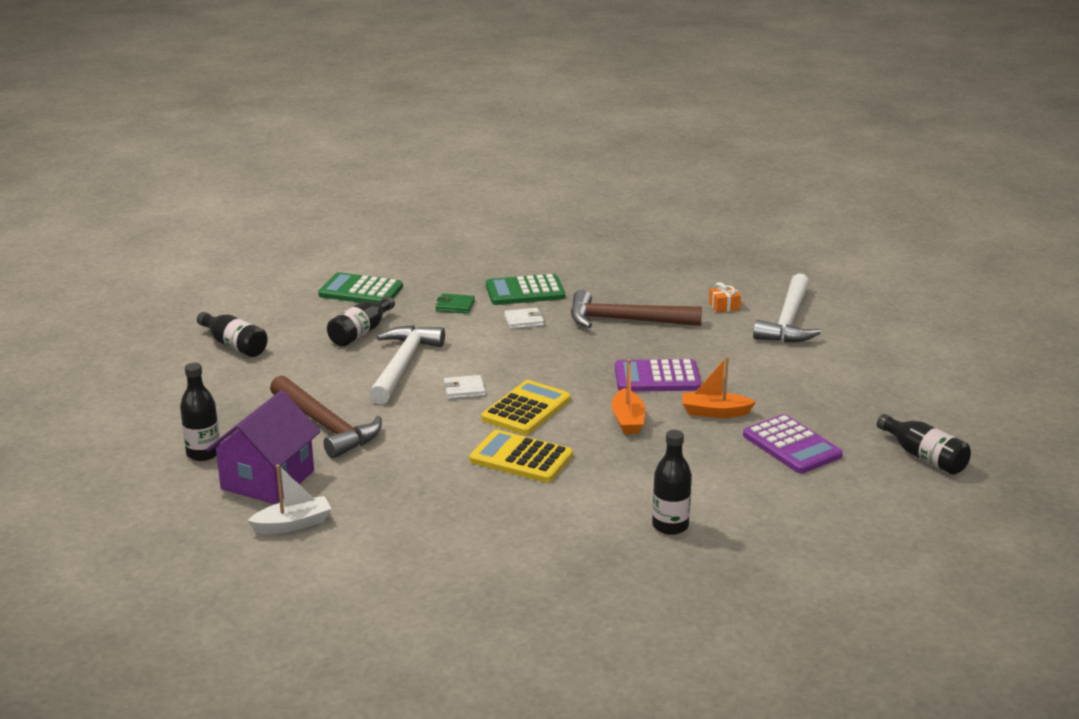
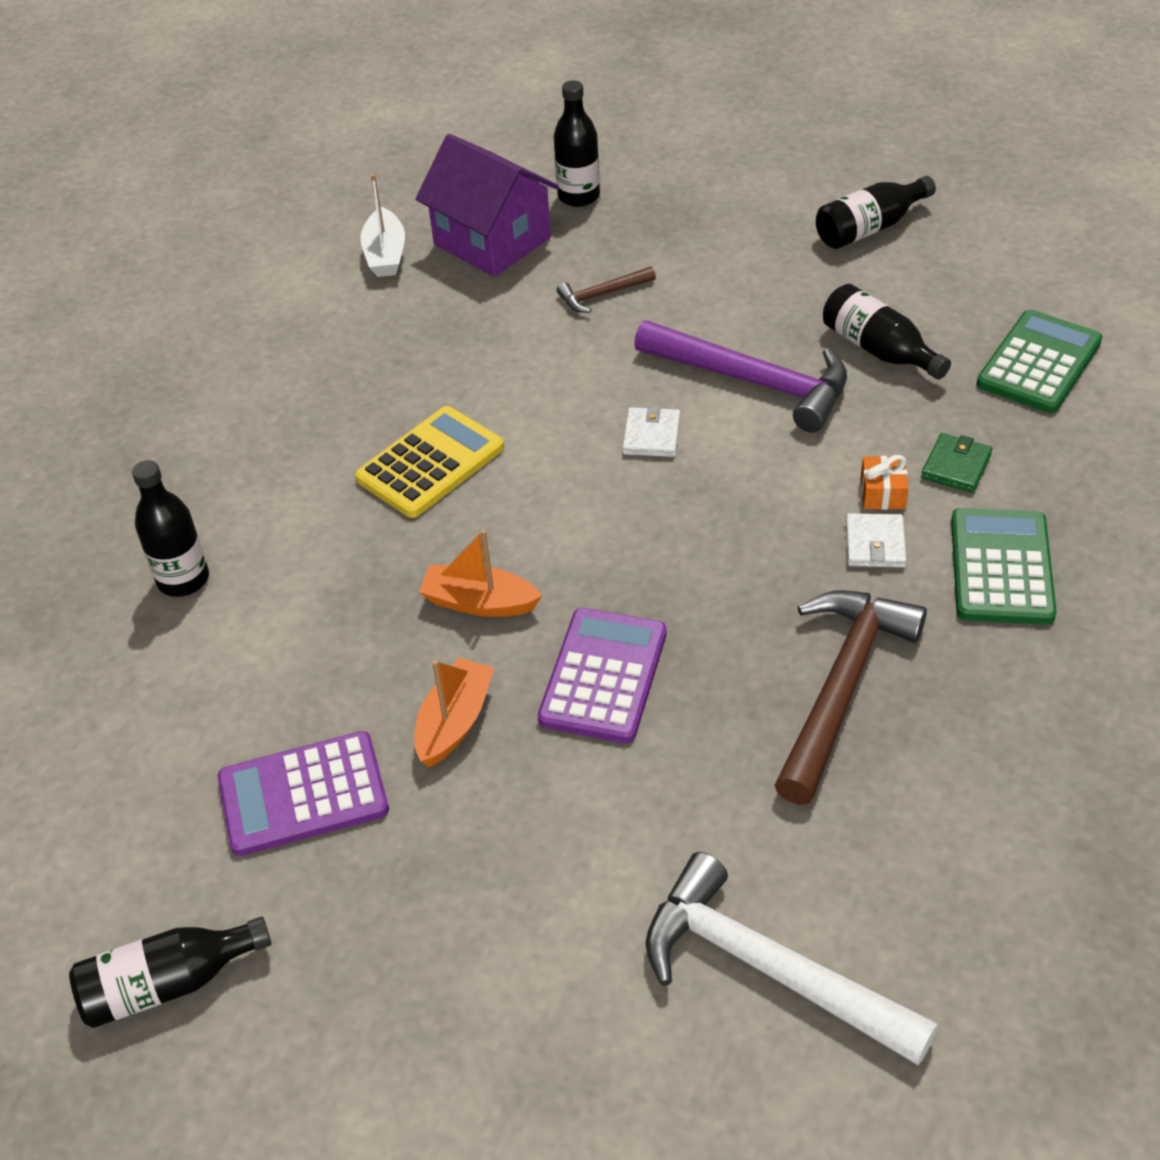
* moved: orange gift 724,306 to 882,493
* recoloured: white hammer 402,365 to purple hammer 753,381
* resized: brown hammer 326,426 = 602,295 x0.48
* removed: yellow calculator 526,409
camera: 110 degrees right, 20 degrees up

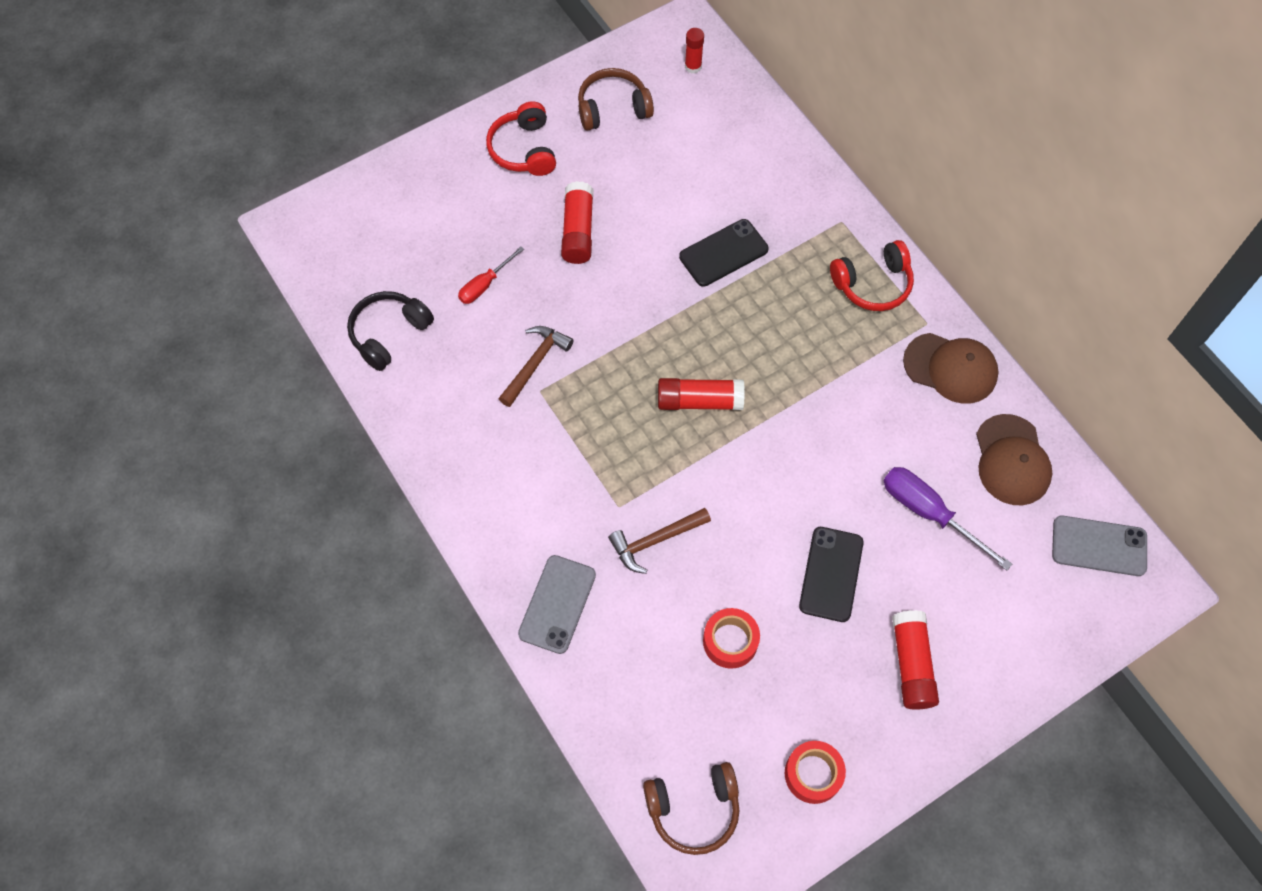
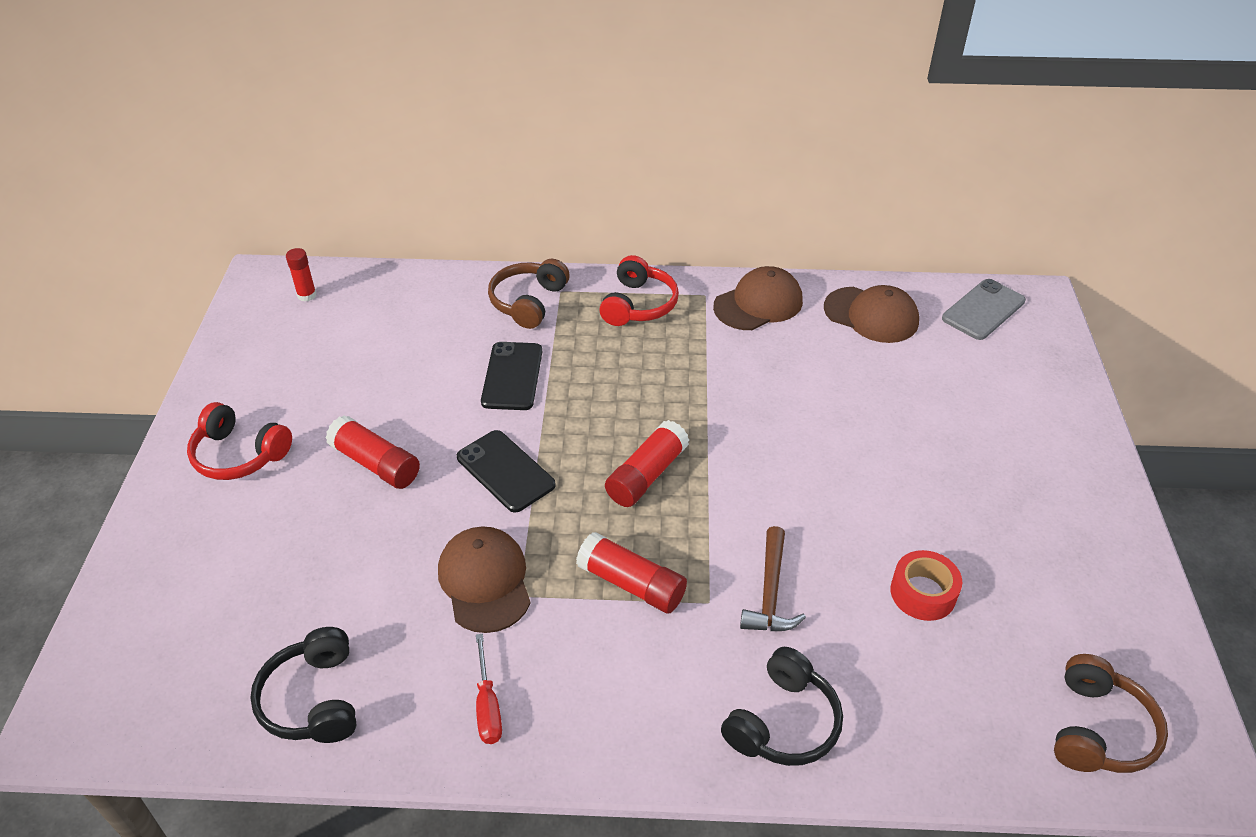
* moved: brown headphones 613,108 to 528,302
* moved: red screwdriver 485,285 to 488,706
* replaced: brown hammer 535,363 to brown cap 485,581
* removed: purple screwdriver 929,513
* moved: black phone 831,574 to 505,471
* replaced: grey phone 557,604 to black headphones 783,722
* moved: red glue stick 911,664 to 631,584
* removed: red tape 813,774
camera: 55 degrees left, 20 degrees down

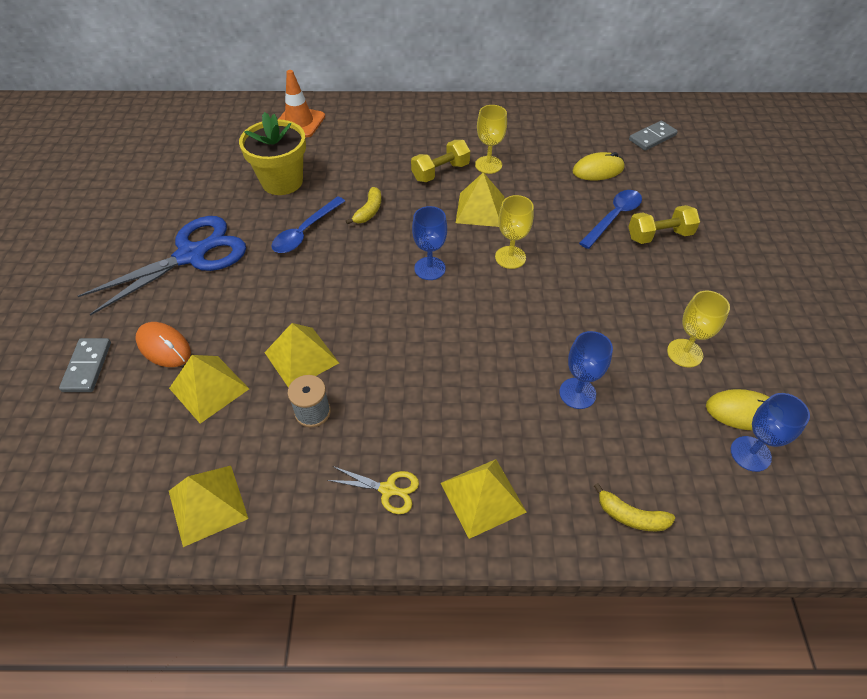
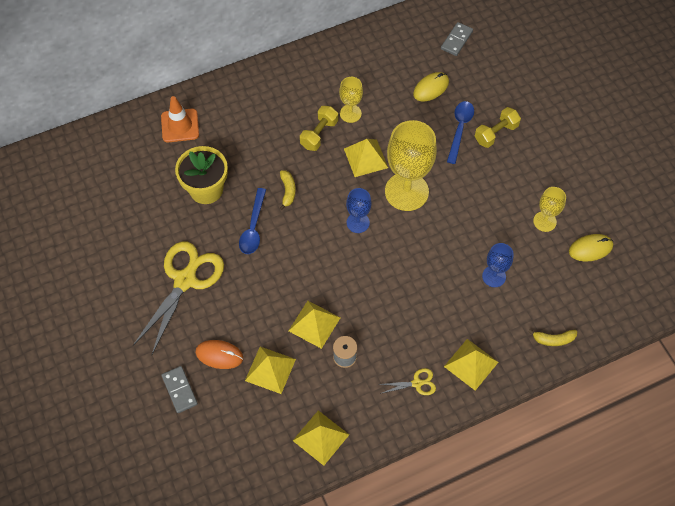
* resized: yellow goblet 510,257 = 406,191 x1.93
* recoloured: blue scissors 192,255 to yellow scissors 185,279
* removed: blue goblet 750,454
camera: 25 degrees left, 10 degrees up

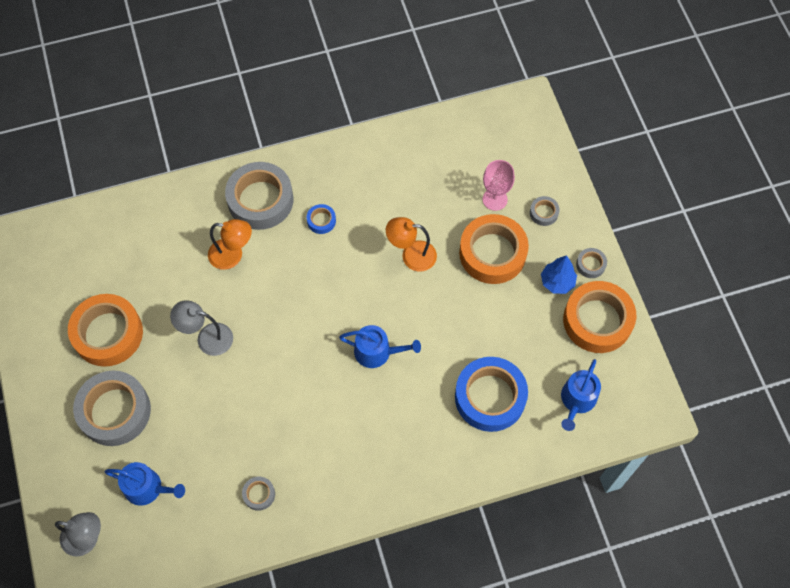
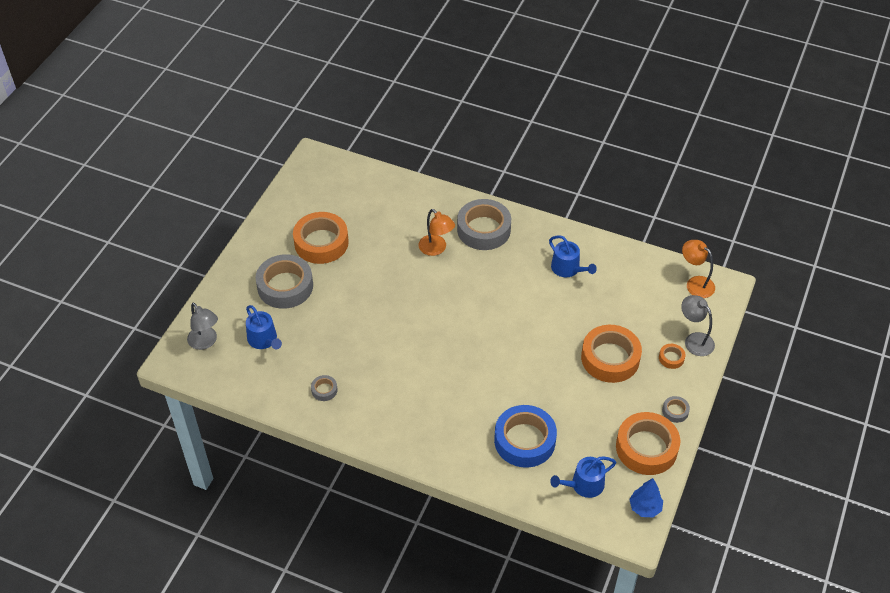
* removed: pink goblet 495,199
* recoloured: grey tape 543,213 to orange tape 671,358
* removed: blue tape 321,221
* moved: orange lamp 411,255 to 695,283
* moved: blue tree 557,282 to 645,507
* moved: grey lamp 207,338 to 694,340
* moved: blue watering can 377,352 to 568,269
camera: 40 degrees right, 15 degrees down

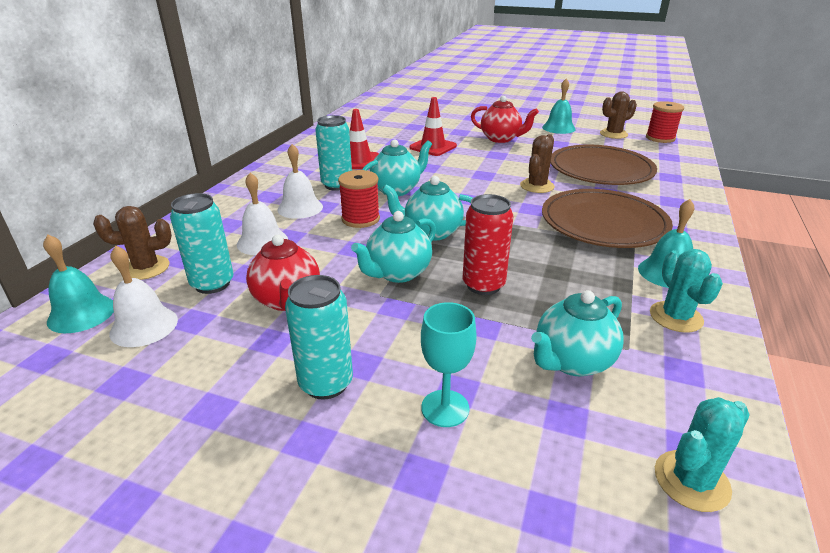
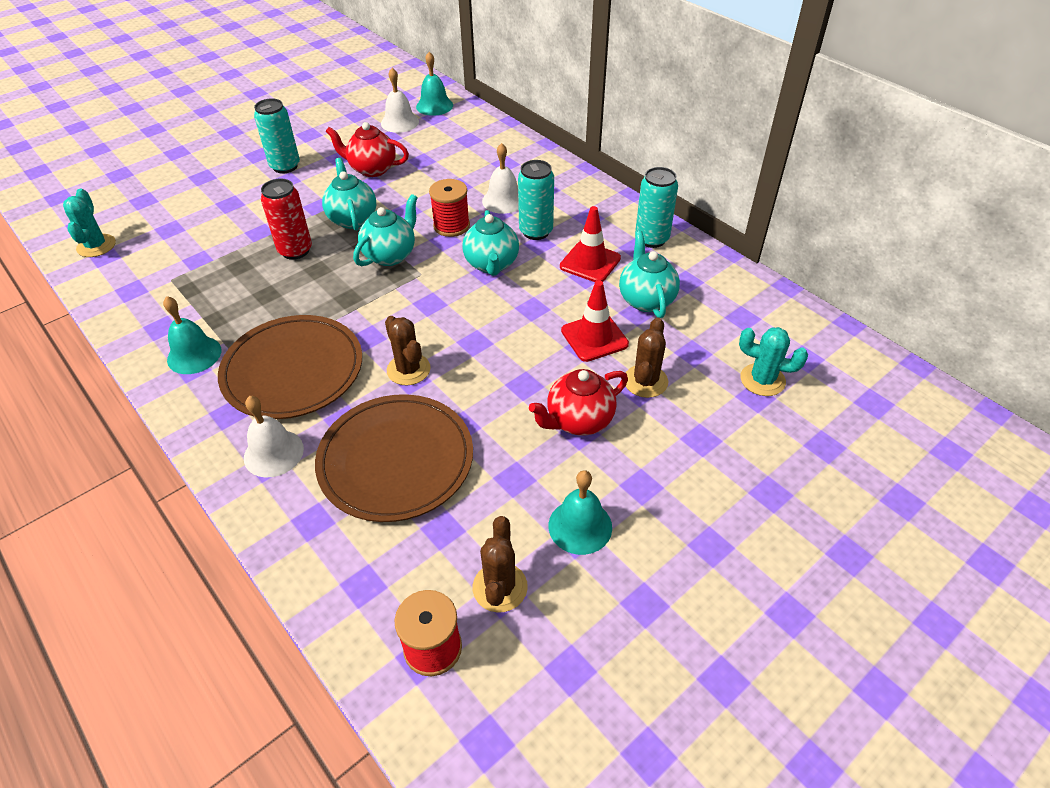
* moved: white bell 262,242 to 273,453
* moved: turquoise can 212,284 to 651,239
* moved: brown cactus 146,268 to 645,381
* moved: turquoise cactus 676,317 to 762,380
* moved: turquoise teapot 572,361 to 646,300
* removed: turquoise goblet 445,408
camera: 120 degrees right, 15 degrees up

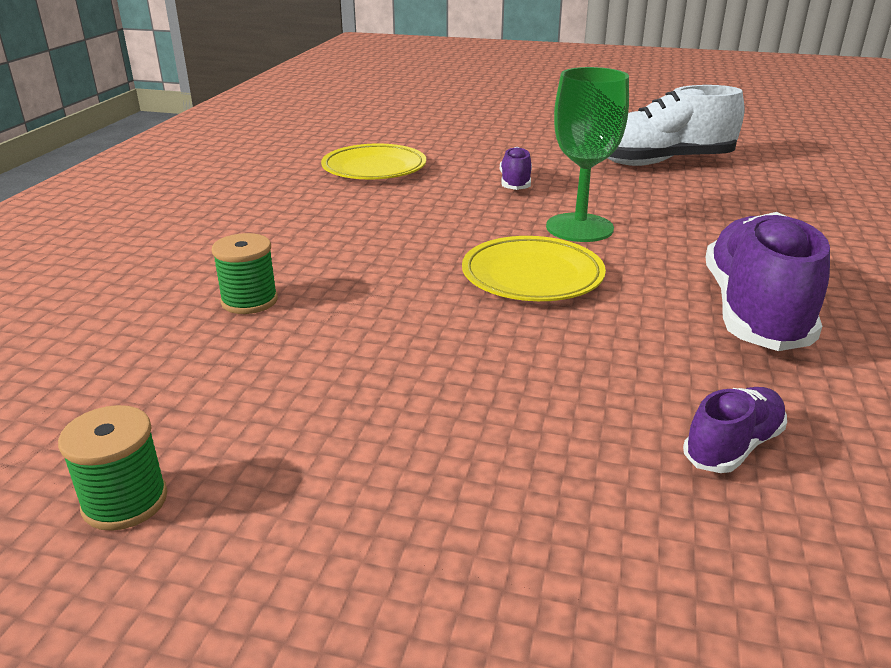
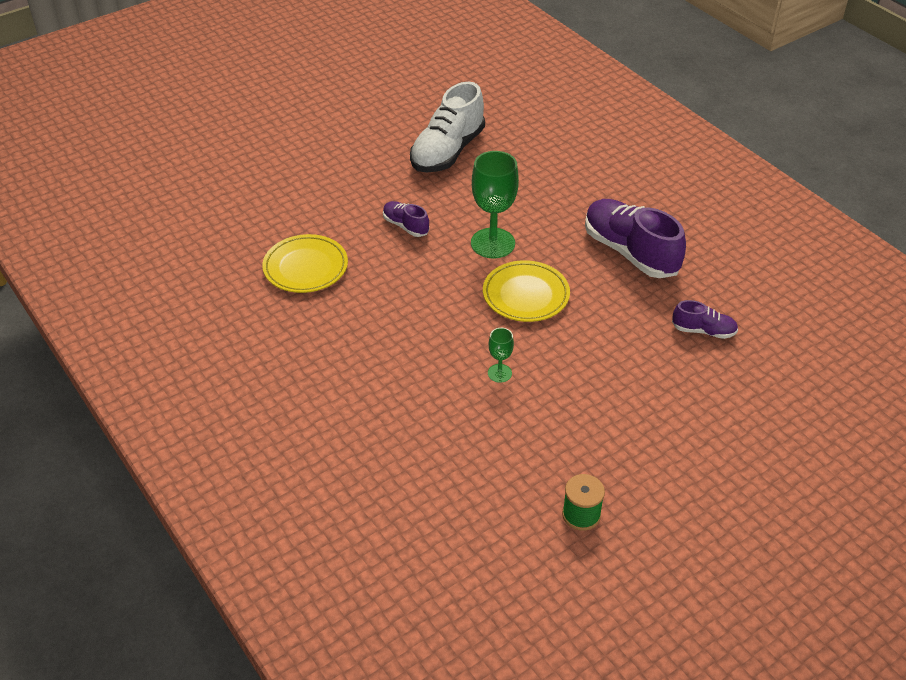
* removed: green spool 249,301
* turned: purple shoe 732,446 = 703,331 105 degrees clockwise
* added: green goblet 499,373
camera: 50 degrees left, 15 degrees up

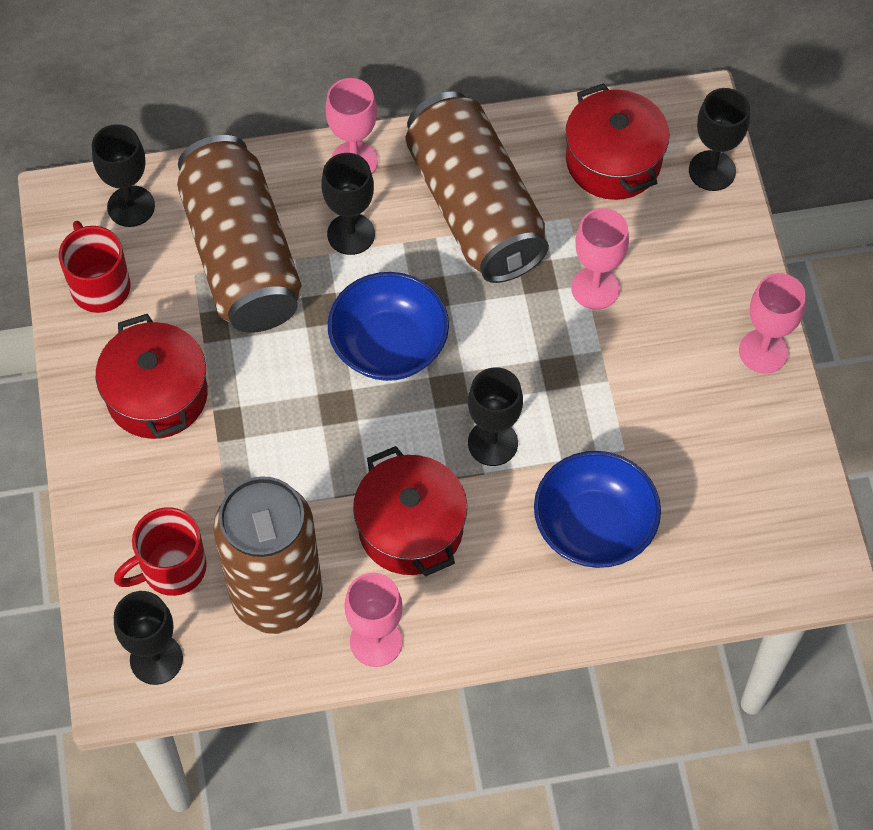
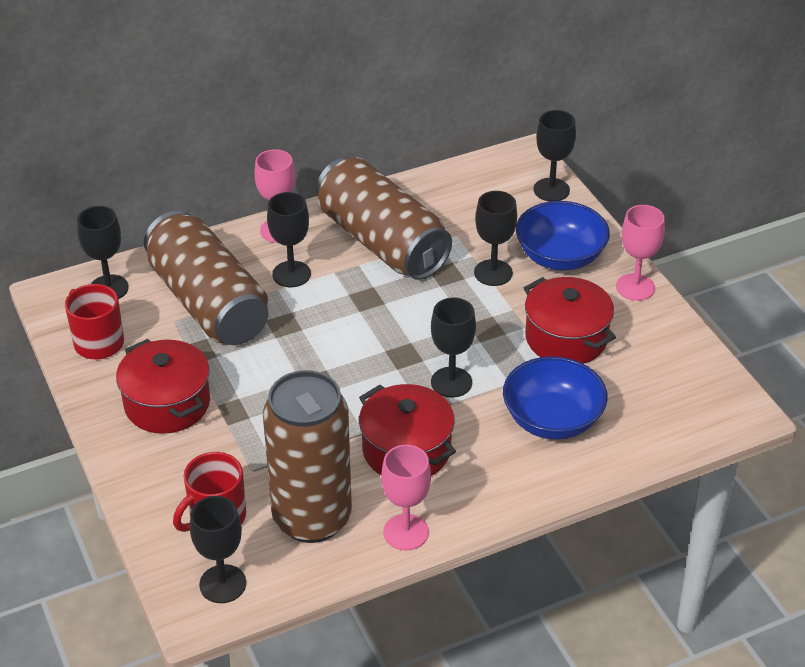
* moved: red pot 613,161 to 566,338
* recoloured: pink goblet 595,288 to black goblet 493,273
* moved: blue bowl 389,345 to 560,257
camera: 15 degrees left, 20 degrees down

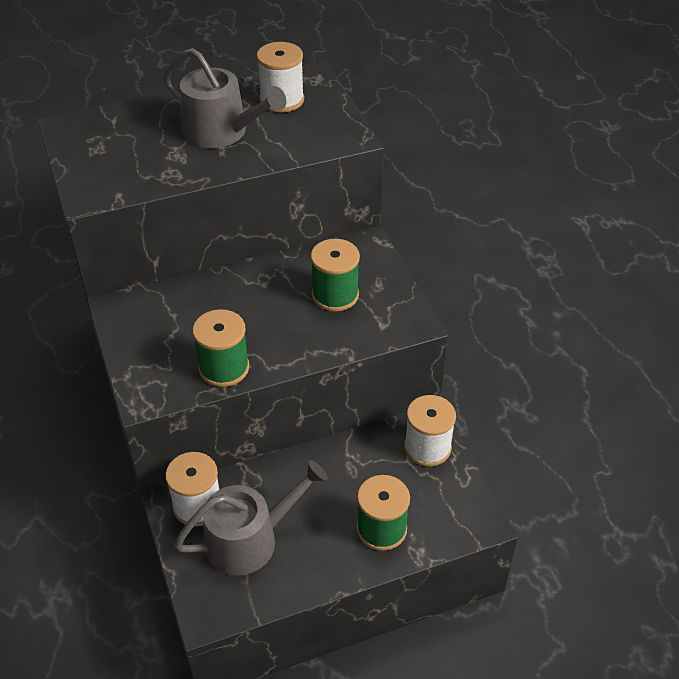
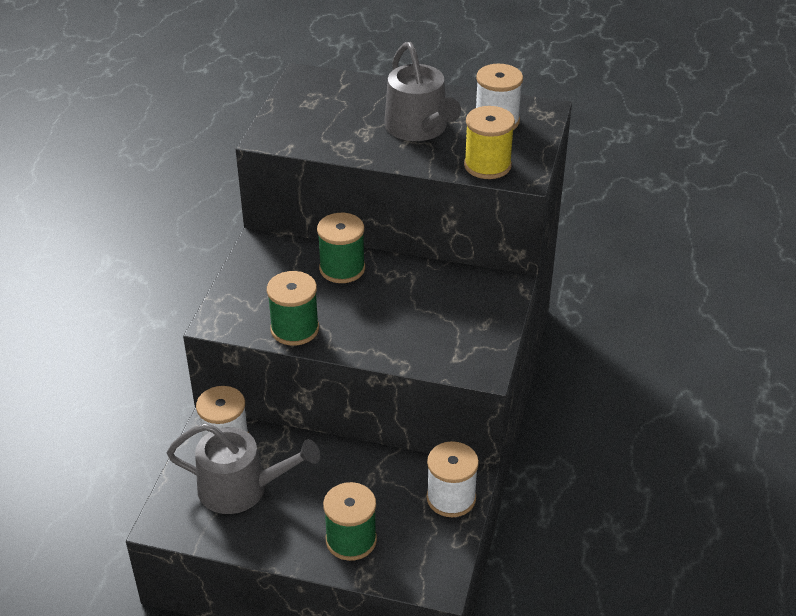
* moved: green spool 335,295 to 342,268
* added: yellow spool 487,165
camera: 35 degrees right, 5 degrees down

